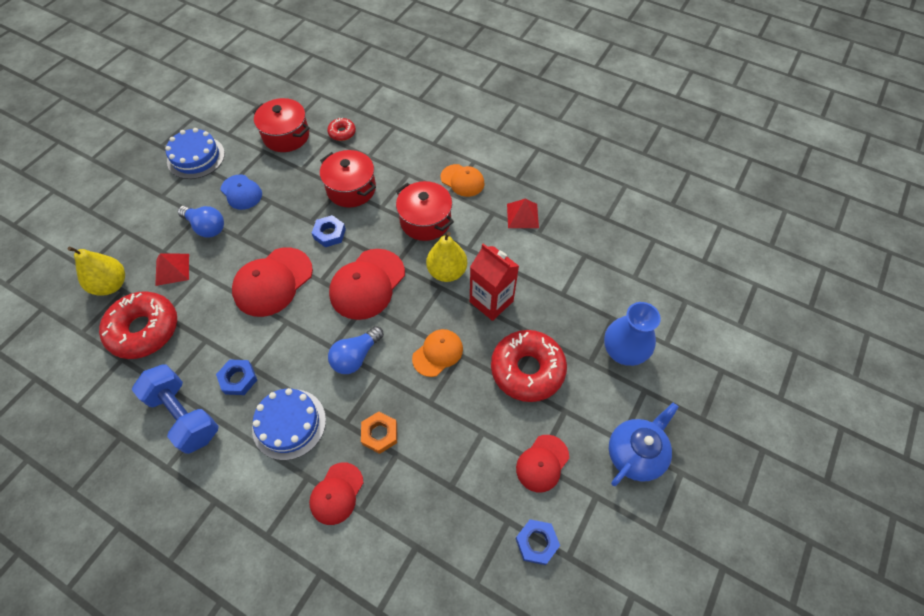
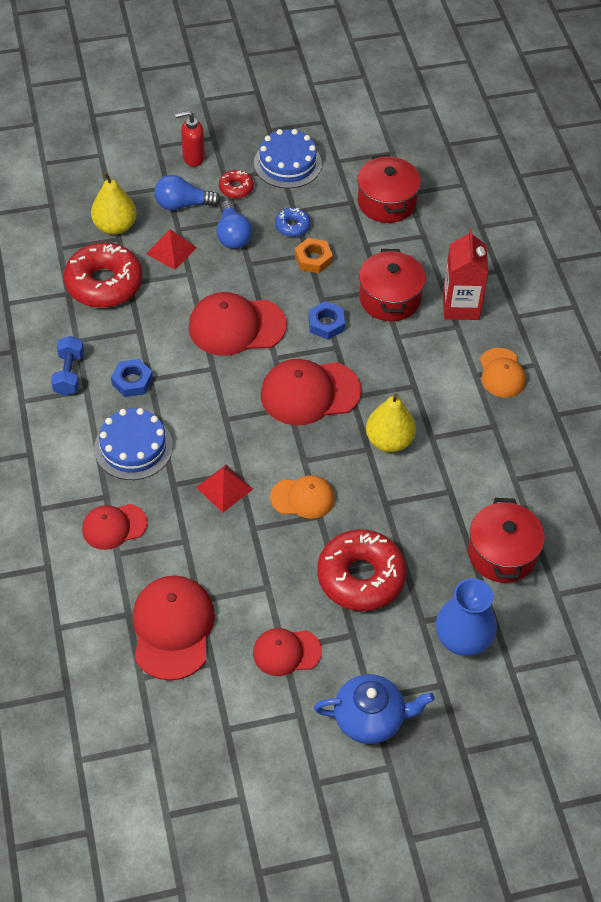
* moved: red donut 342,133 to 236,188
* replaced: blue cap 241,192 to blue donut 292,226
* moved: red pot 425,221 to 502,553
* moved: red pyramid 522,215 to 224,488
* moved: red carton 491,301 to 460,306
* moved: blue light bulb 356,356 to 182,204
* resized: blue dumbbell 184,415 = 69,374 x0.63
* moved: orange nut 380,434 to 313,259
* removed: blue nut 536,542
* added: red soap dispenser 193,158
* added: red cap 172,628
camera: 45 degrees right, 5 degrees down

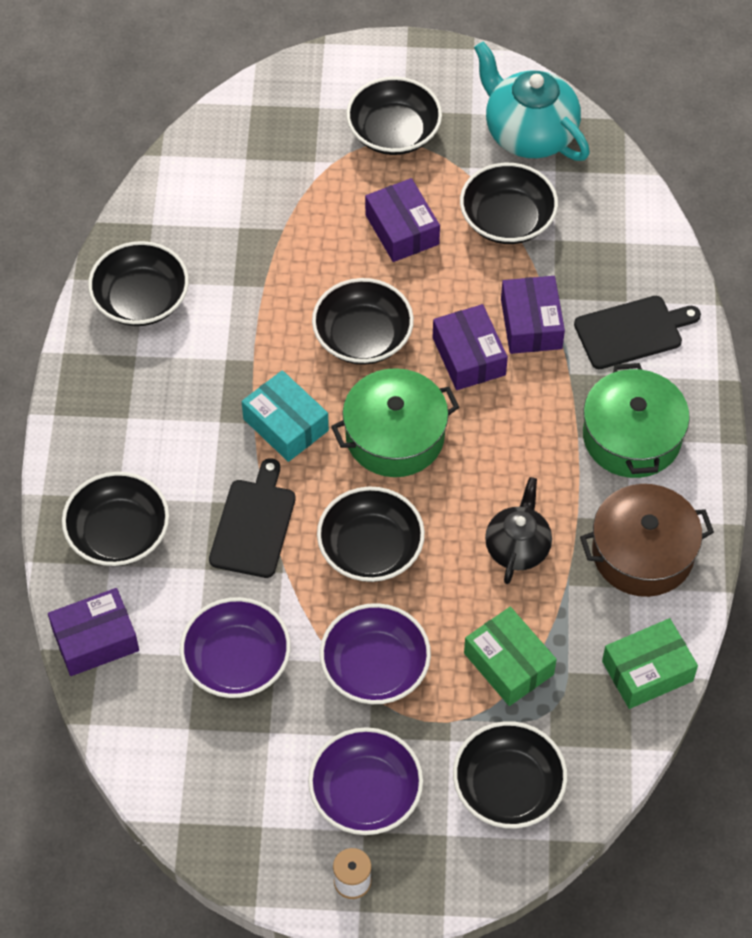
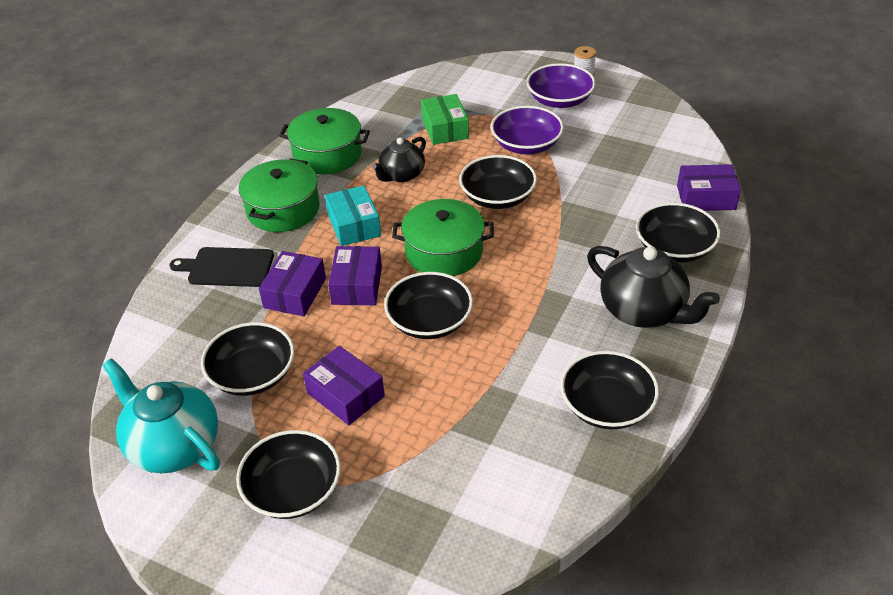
* turned: turquoise teapot 528,133 = 173,445 150 degrees clockwise
* turned: purple box 402,229 = 345,394 45 degrees counterclockwise
* moved: turquoise box 286,424 to 354,225
* removed: black cutting board 254,524
* recoloured: brown pot 642,553 to green pot 327,154
* removed: purple bowl 237,661
* removed: green box 647,671
* removed: black bowl 508,787
* added: black teapot 644,311
camera: 155 degrees left, 15 degrees down

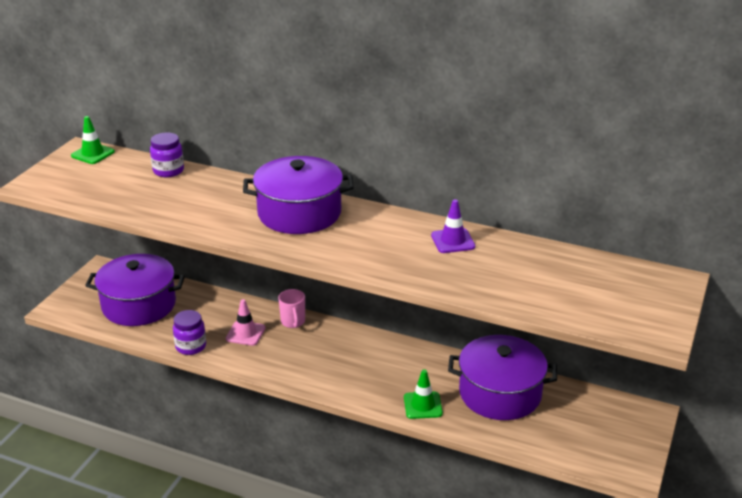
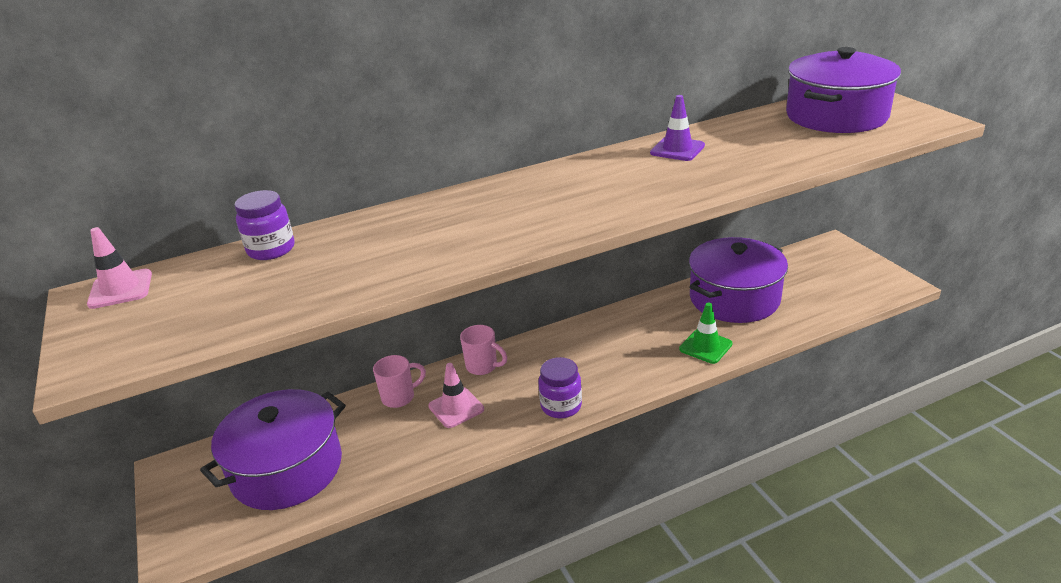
* recoloured: green traffic cone 93,154 to pink traffic cone 120,289
* moved: purple pot 299,213 to 836,116
* moved: purple jar 191,346 to 561,406
* added: pink mug 399,397
camera: 45 degrees left, 0 degrees up

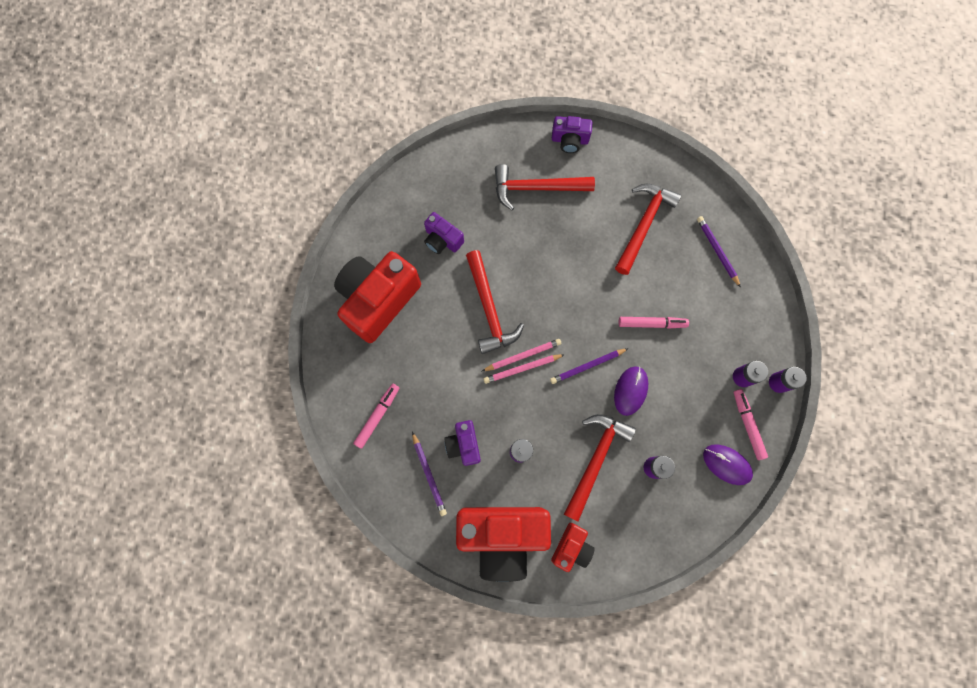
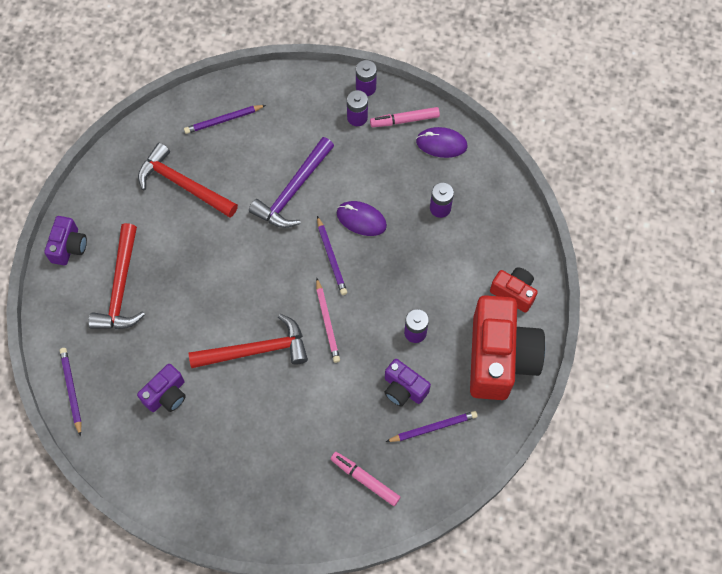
* removed: red camera 378,300
* replaced: pink marker 652,323 to purple hammer 293,191
* removed: pink pencil 523,356
* removed: red hammer 595,460
* turned: purple camera 464,444 = 403,389 45 degrees clockwise
* turned: purple mouse 726,464 = 441,144 60 degrees clockwise
* added: purple pencil 72,390
camera: 85 degrees left, 10 degrees down

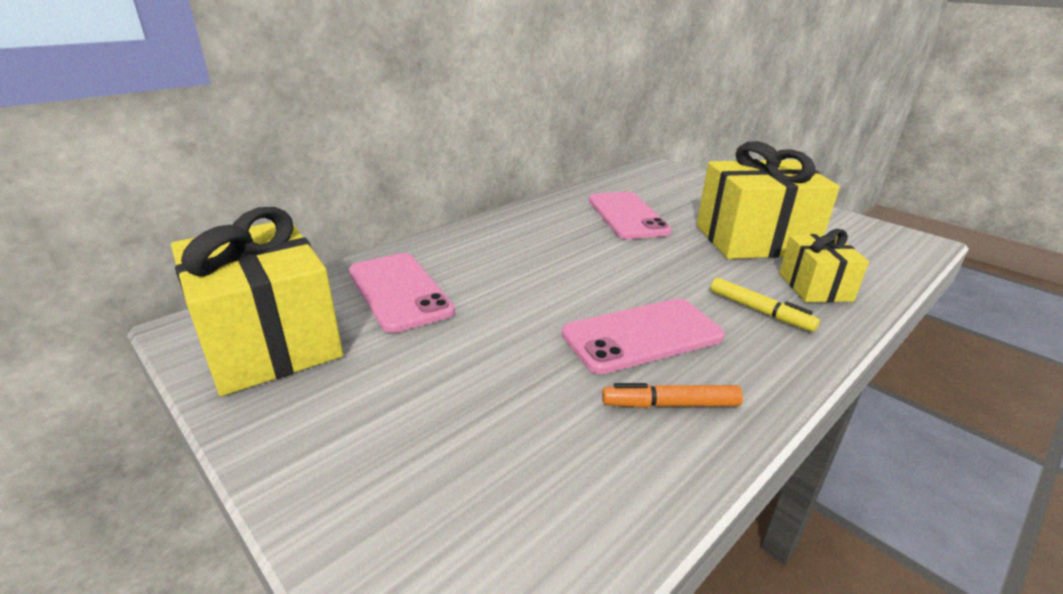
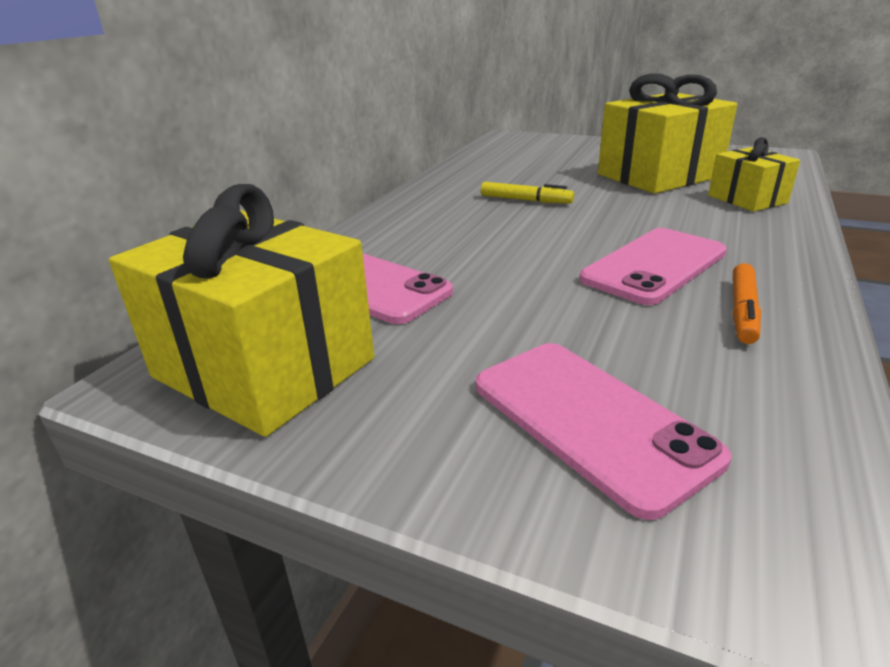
* moved: pink phone 627,216 to 589,420
* moved: yellow marker 759,311 to 525,200
* turned: orange marker 670,404 = 742,311 45 degrees counterclockwise
camera: 20 degrees left, 0 degrees up

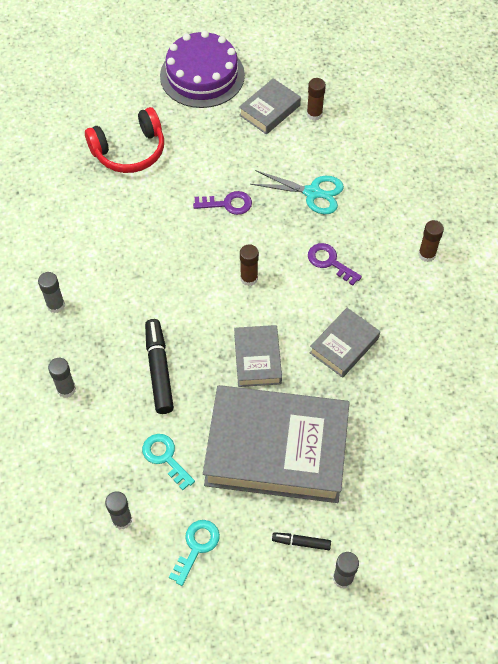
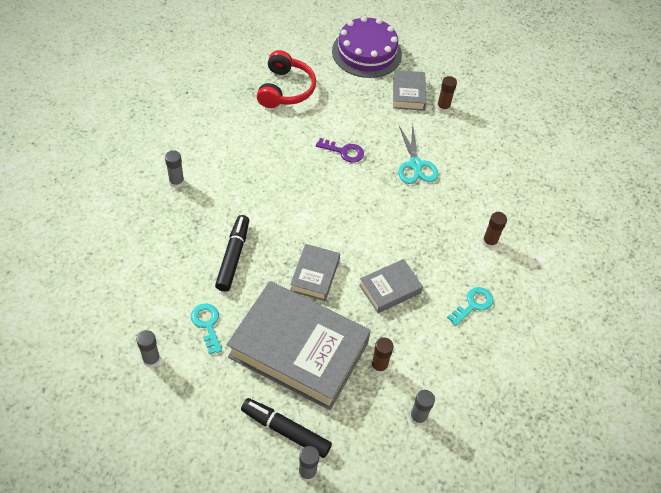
* turned: grey book 269,110 = 408,94 60 degrees counterclockwise
* turned: red headphones 129,151 = 285,89 75 degrees counterclockwise
* turned: turquoise scissors 312,193 = 415,165 45 degrees clockwise
* removed: purple key 330,262
* moved: brown glue stick 249,278 to 379,366
* moved: grey glue stick 66,389 to 418,417
* moved: turquoise key 196,547 to 473,304
* resized: black marker 301,542 = 286,430 x1.88
camera: 15 degrees right, 5 degrees down

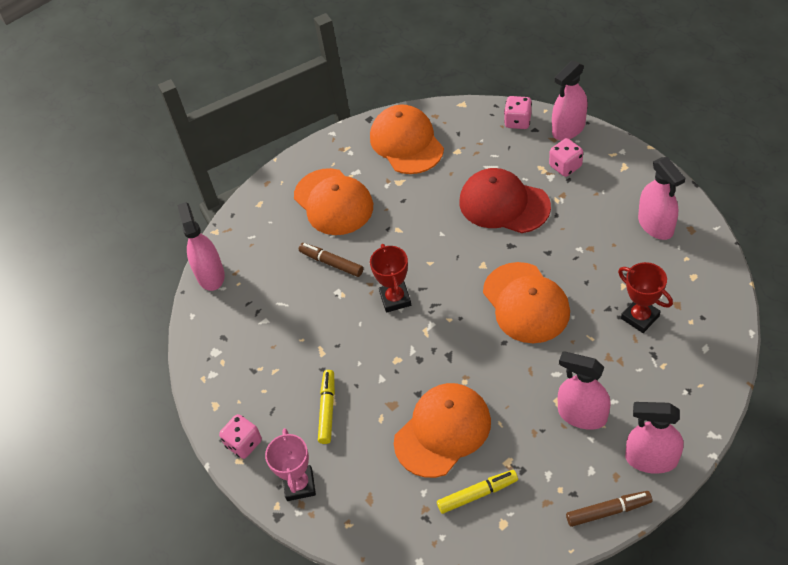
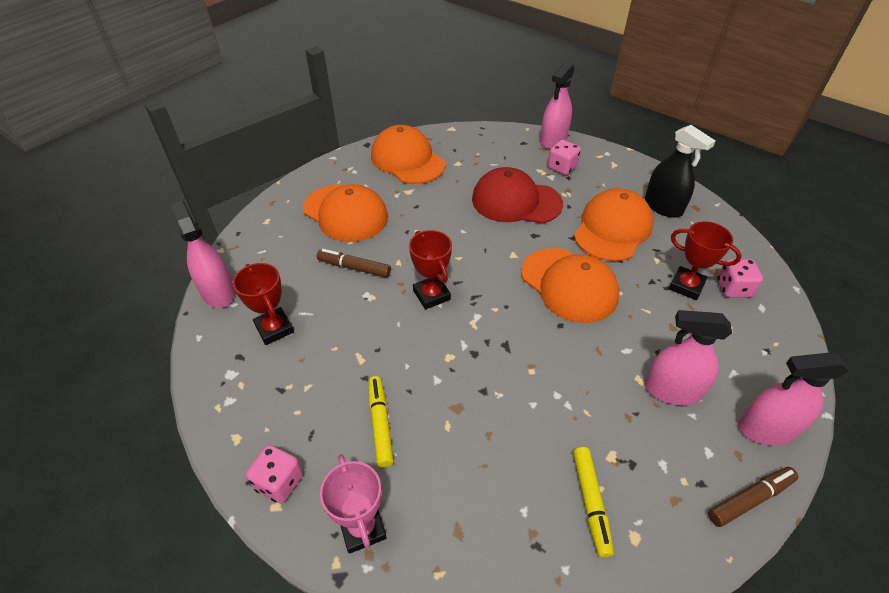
* moved: pink dice 518,121 to 733,288
* recoloured: pink spray bottle 655,225 to black spray bottle 663,206
* moved: orange cap 442,431 to 612,229
* turned: yellow marker 477,494 = 591,503 120 degrees clockwise
* added: red trophy 274,329
camera: 20 degrees left, 5 degrees down

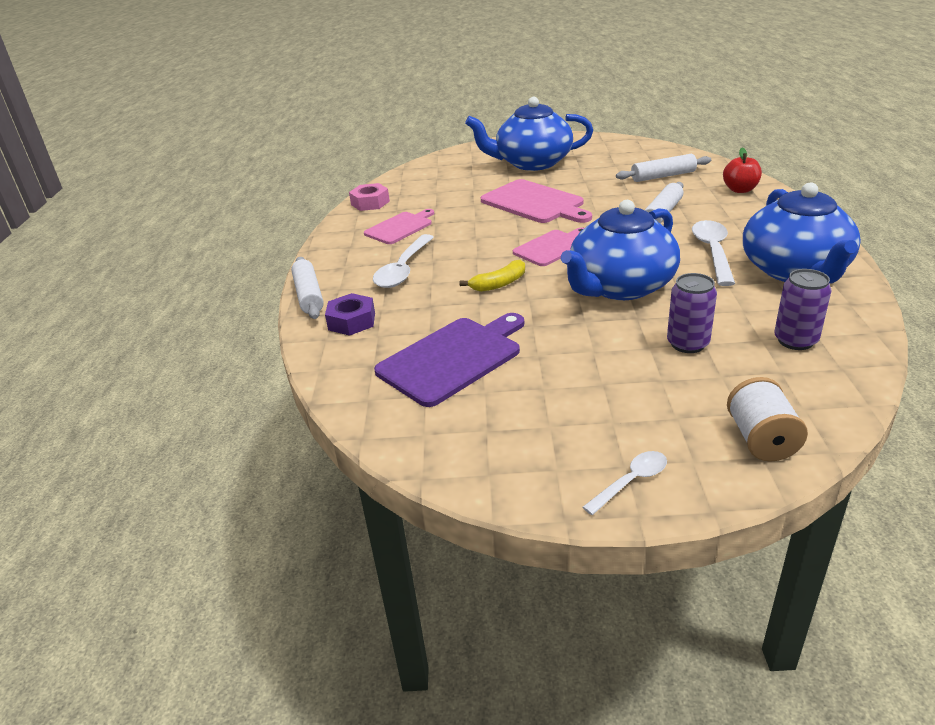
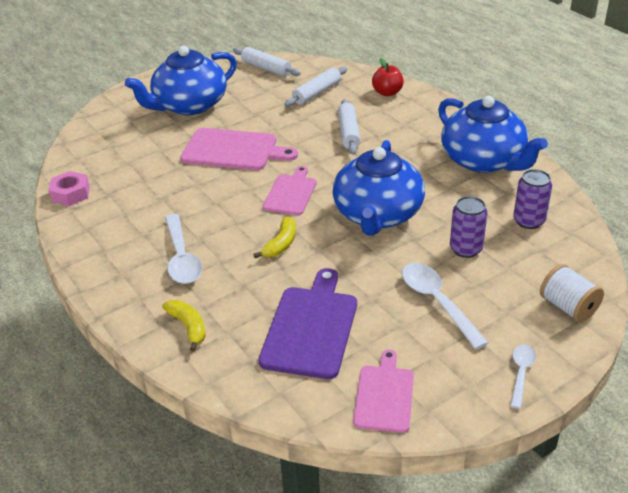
* moved: pink cutting board 400,227 to 384,395
* moved: white spoon 713,252 to 437,302
* moved: white rolling pin 309,295 to 266,68
* replaced: purple nut 351,321 to yellow banana 188,327
camera: 35 degrees left, 5 degrees up

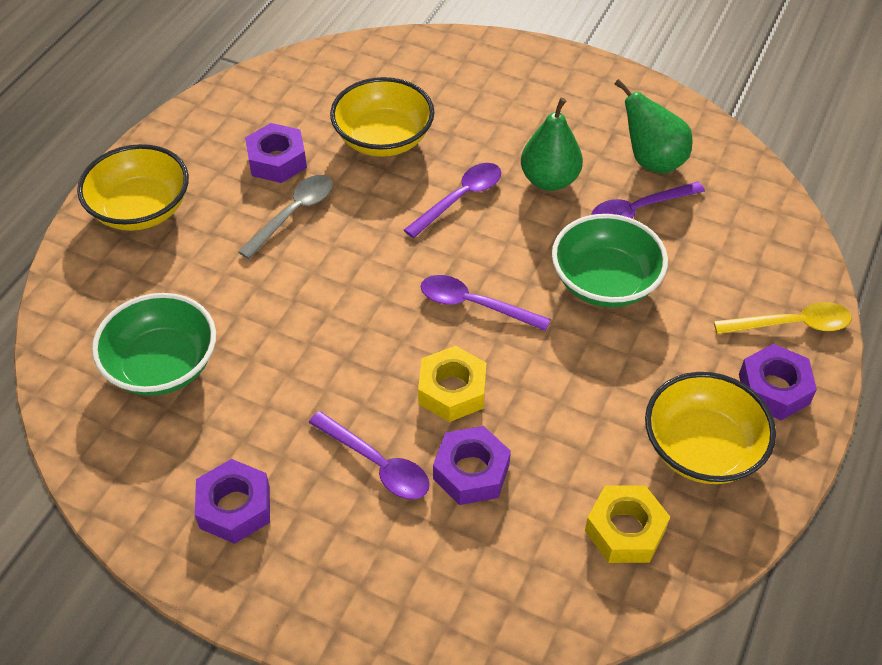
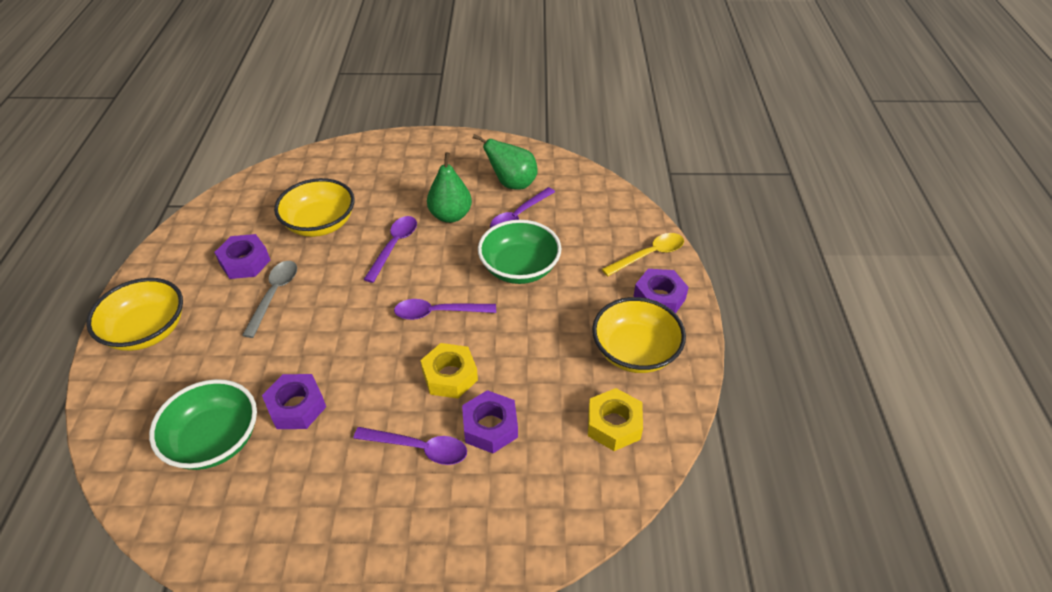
* moved: purple nut 235,507 to 296,407
camera: 25 degrees left, 5 degrees down

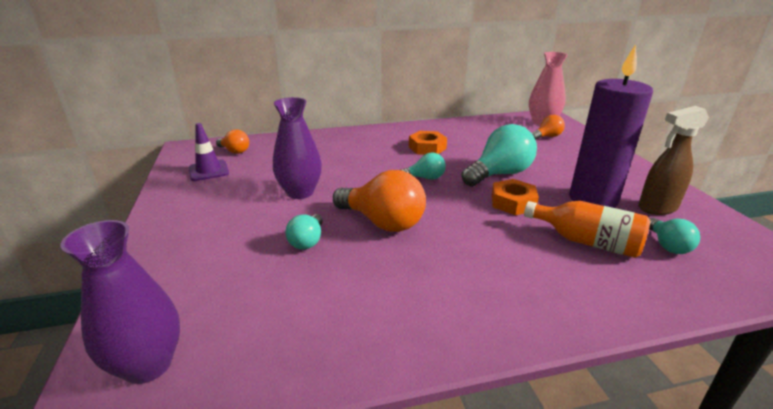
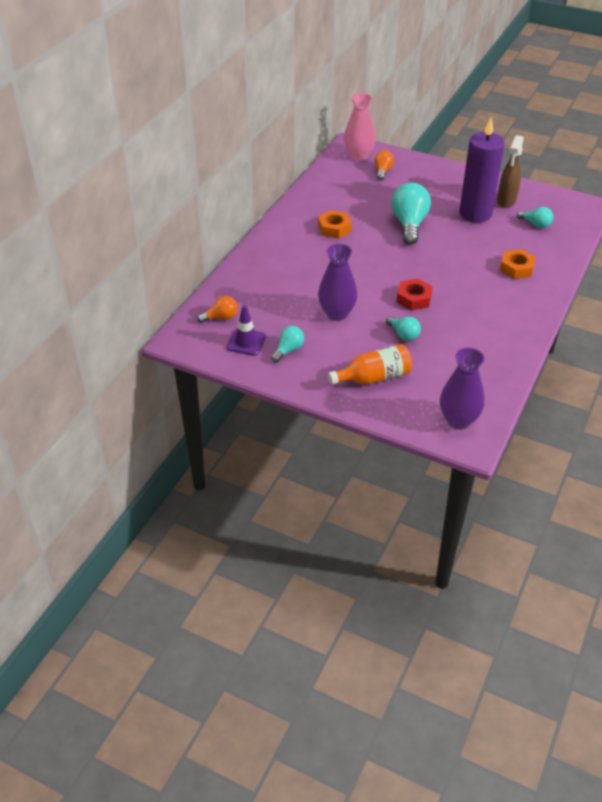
* moved: turquoise light bulb 425,178 to 288,350
* replaced: orange light bulb 383,222 to red nut 414,299
* moved: orange nut 513,202 to 516,268
* moved: orange bottle 587,242 to 374,377
camera: 50 degrees left, 15 degrees up

